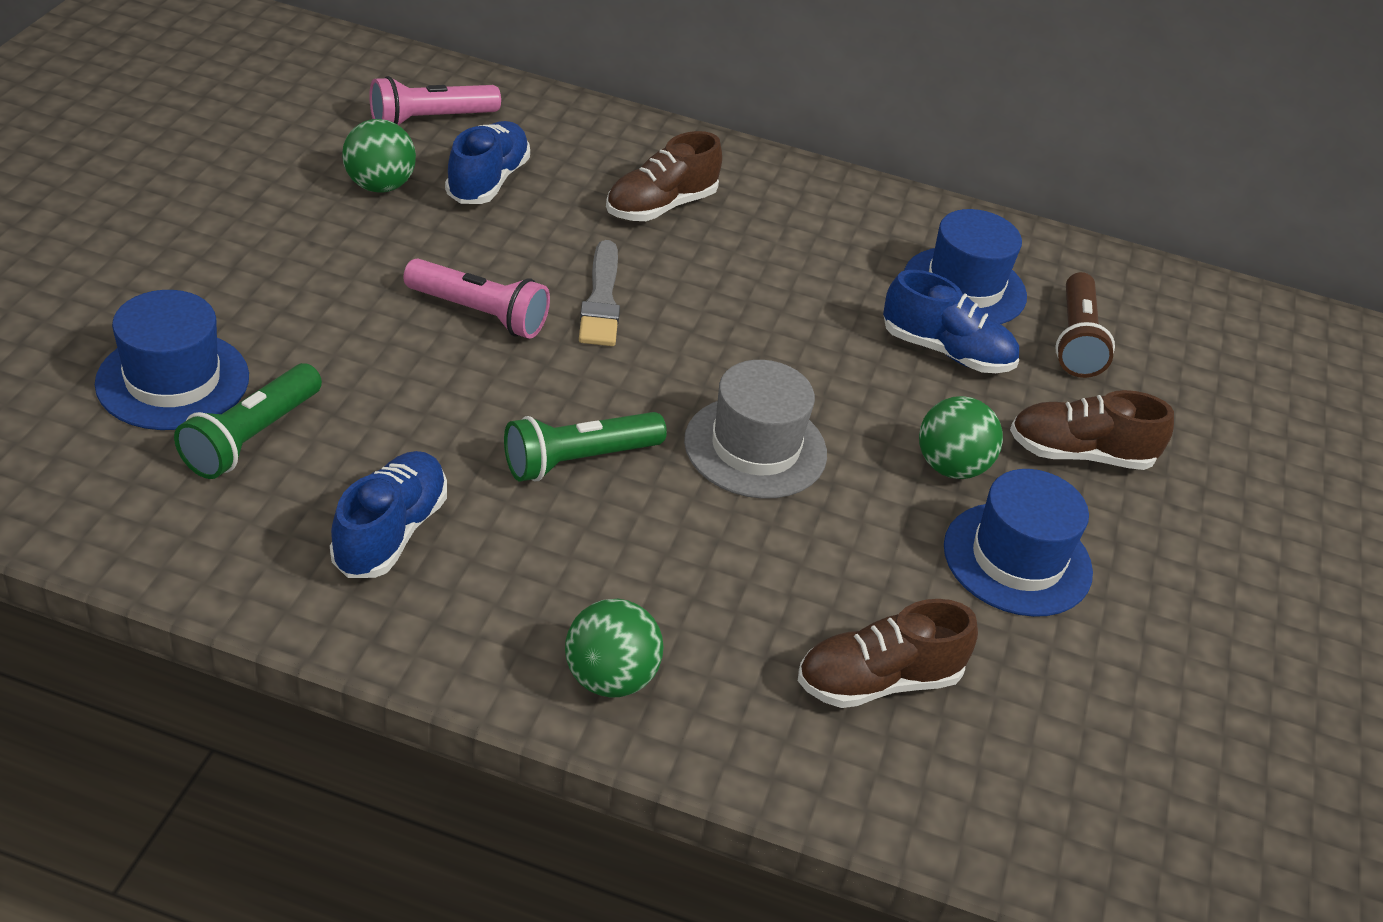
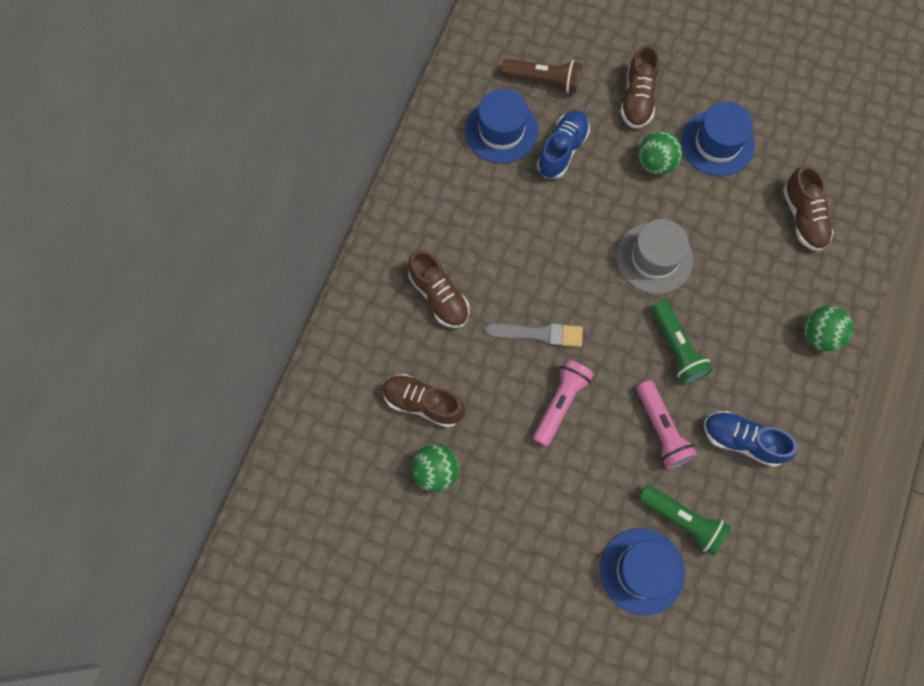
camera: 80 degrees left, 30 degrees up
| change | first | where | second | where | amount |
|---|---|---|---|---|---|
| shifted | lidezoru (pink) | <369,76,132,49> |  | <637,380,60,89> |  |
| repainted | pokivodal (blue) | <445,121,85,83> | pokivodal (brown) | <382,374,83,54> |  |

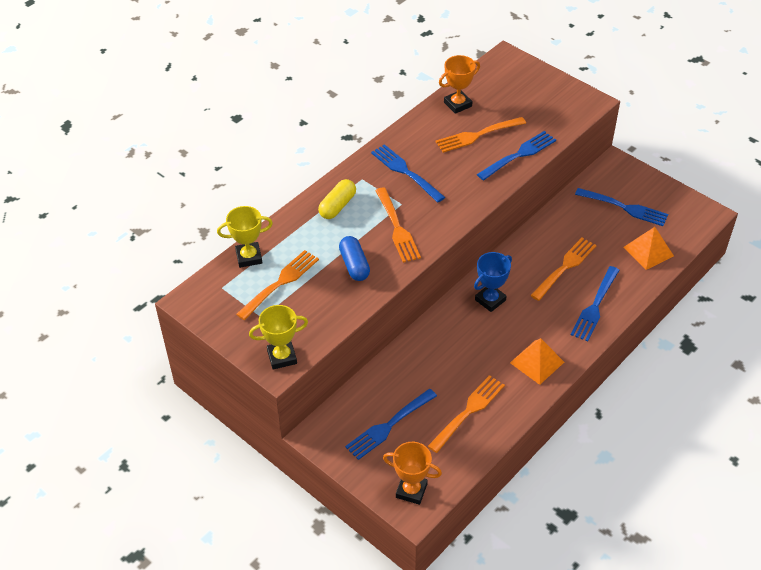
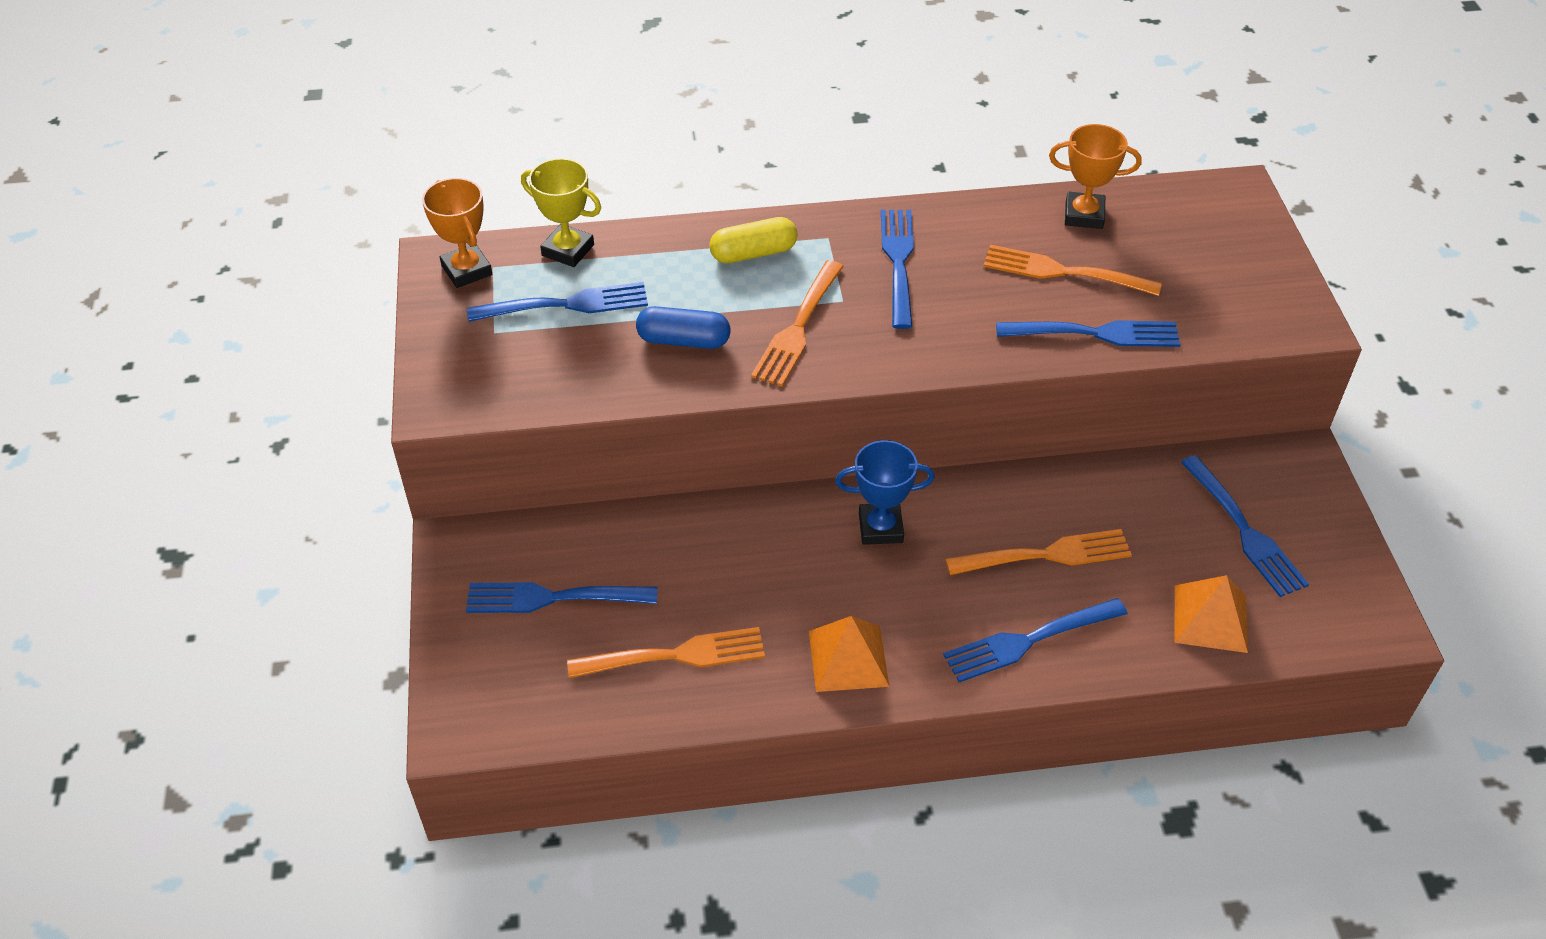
camera: 40 degrees right, 0 degrees up
| change | first | where | second | where | amount |
|---|---|---|---|---|---|
| gone | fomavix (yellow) | <249,305,59,65> |  |  |  |
| shifted | fomavix (orange) | <383,442,59,63> |  | <422,178,70,110> |  |
| repainted | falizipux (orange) | <236,250,83,70> | falizipux (blue) | <467,282,181,40> |  |
| rotated | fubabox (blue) | <339,236,31,45> |  | <636,306,94,43> | 75 degrees clockwise |

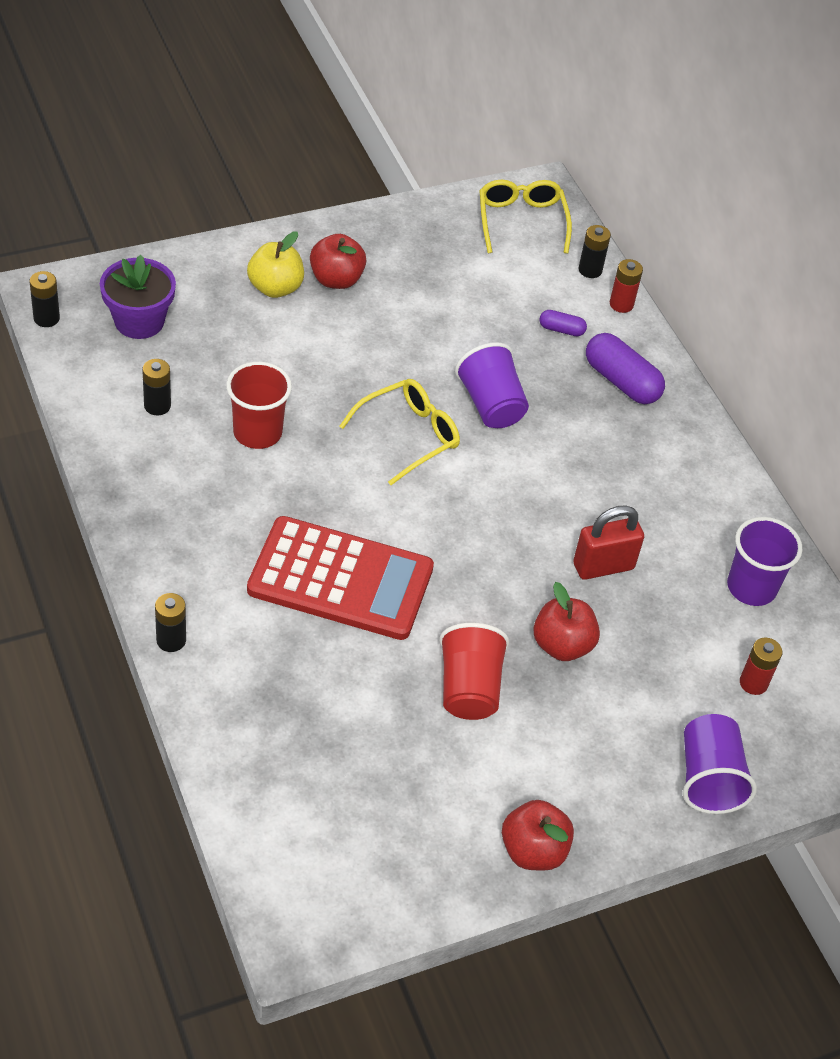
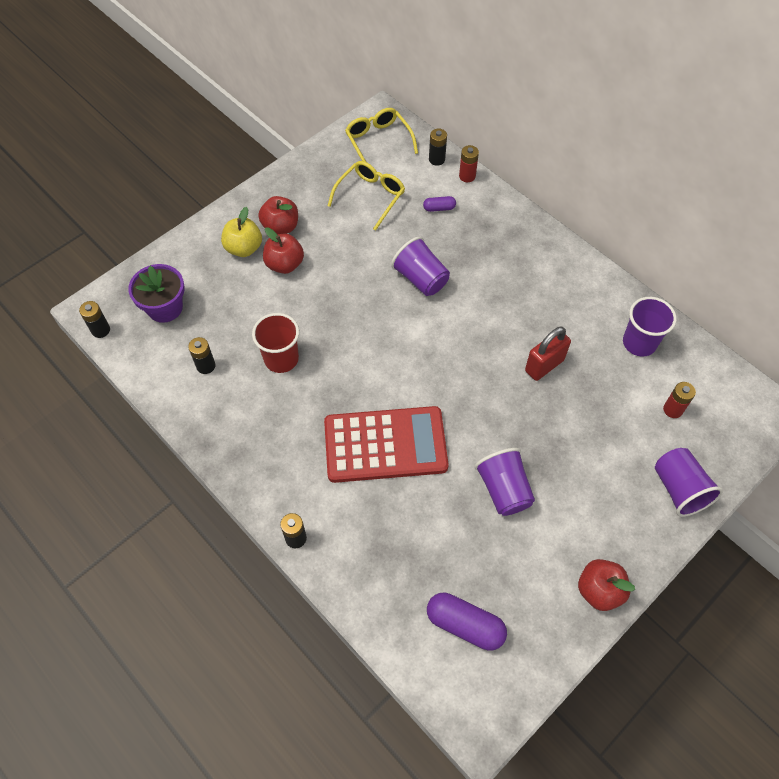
camera: 15 degrees left, 10 degrees up
| change | first | where | second | where | amount |
|---|---|---|---|---|---|
| shifted | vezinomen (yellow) | <339,379,121,106> |  | <328,161,77,70> |  |
| shifted | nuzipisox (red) | <533,582,67,79> |  | <263,227,41,47> |  |
| shifted | fubabox (purple) | <586,333,79,71> |  | <427,593,80,58> |  |
| repainted | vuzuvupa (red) | <439,623,70,97> | vuzuvupa (purple) | <474,448,61,68> |  |

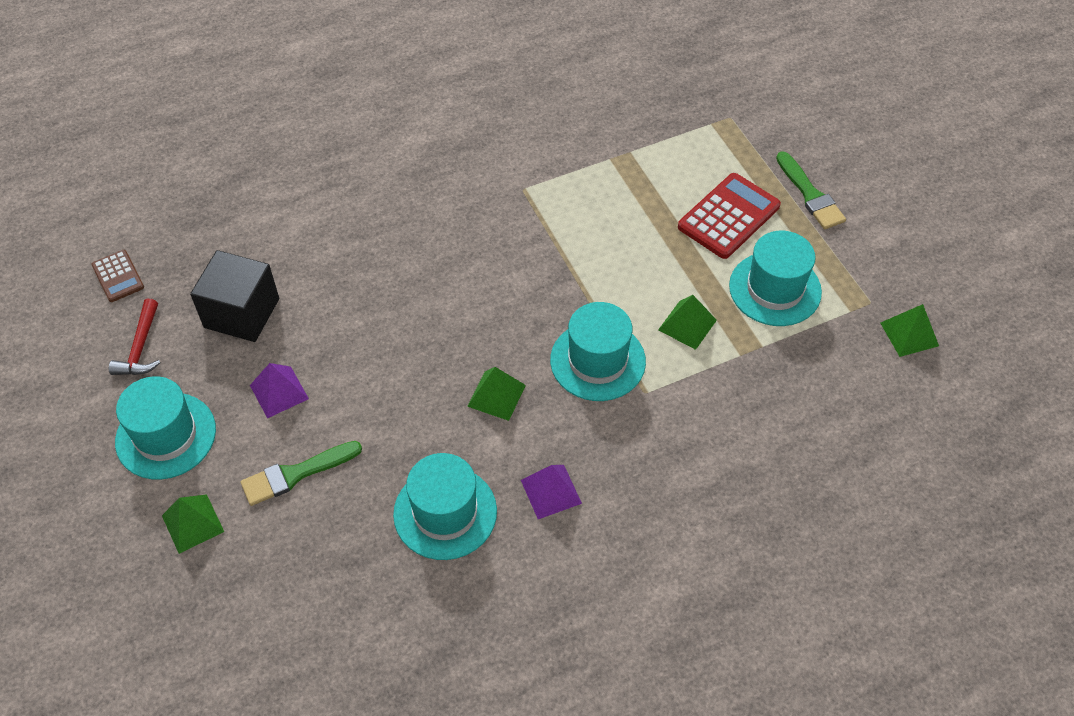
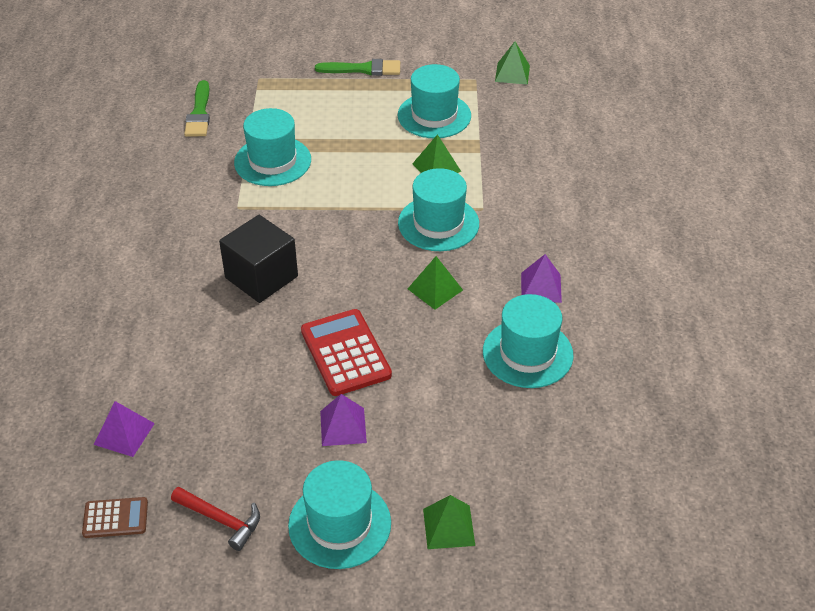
camera: 65 degrees left, 10 degrees down
| change | first | where | second | where | amount |
|---|---|---|---|---|---|
| new |  |  | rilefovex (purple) | <94,401,61,56> |  |
| new |  |  | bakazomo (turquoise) | <234,108,77,78> |  |
| shifted | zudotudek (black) | <190,250,89,92> |  | <219,215,79,88> |  |
| shifted | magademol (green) | <241,441,121,65> |  | <184,80,26,57> |  |
| shifted | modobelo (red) | <678,173,103,86> |  | <301,309,91,87> |  |

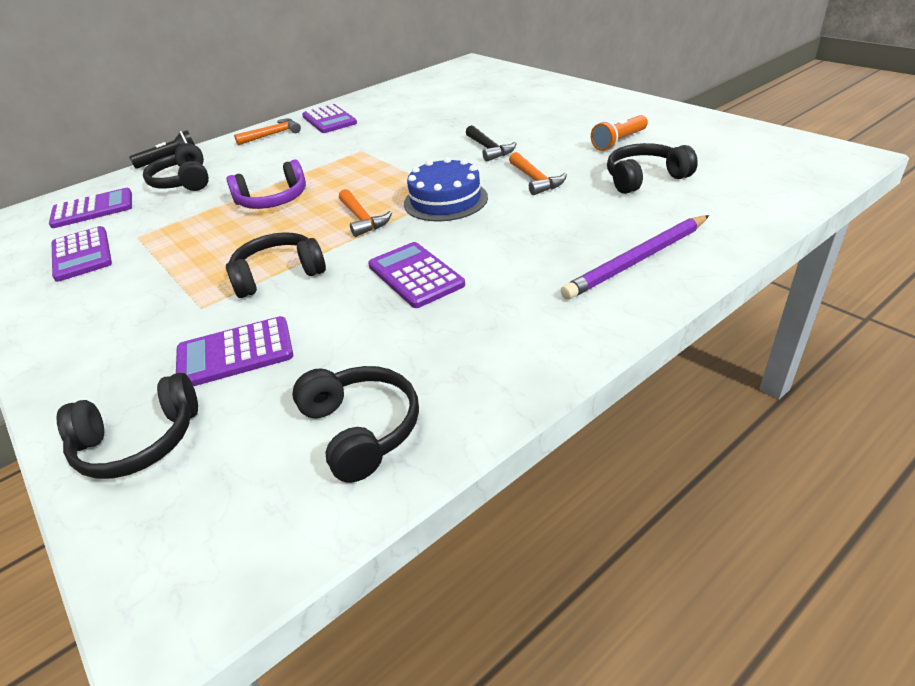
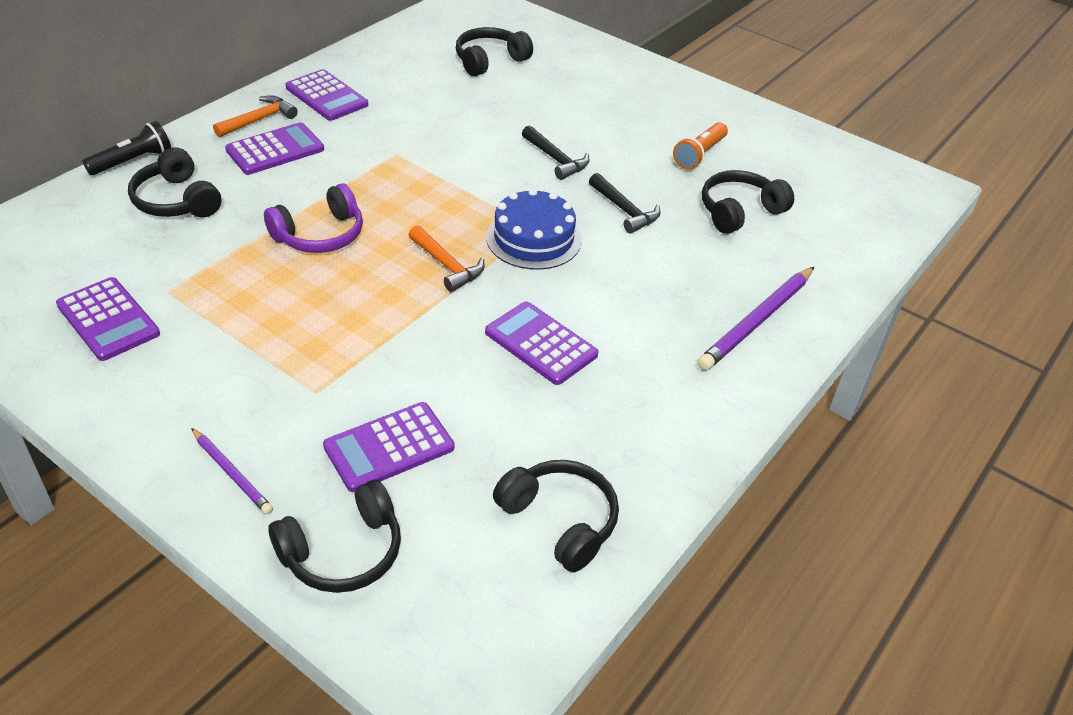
camera: 20 degrees left, 5 degrees up
| change | first | where | second | where | amount |
|---|---|---|---|---|---|
| new |  |  | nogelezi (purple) | <191,428,82,86> |  |
| shifted | modobelo (purple) | <49,188,83,40> |  | <225,122,99,53> |  |
| shifted | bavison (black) | <226,232,100,66> |  | <456,27,77,49> |  |
| repainted | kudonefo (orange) | <509,152,58,43> | kudonefo (black) | <589,173,72,61> |  |

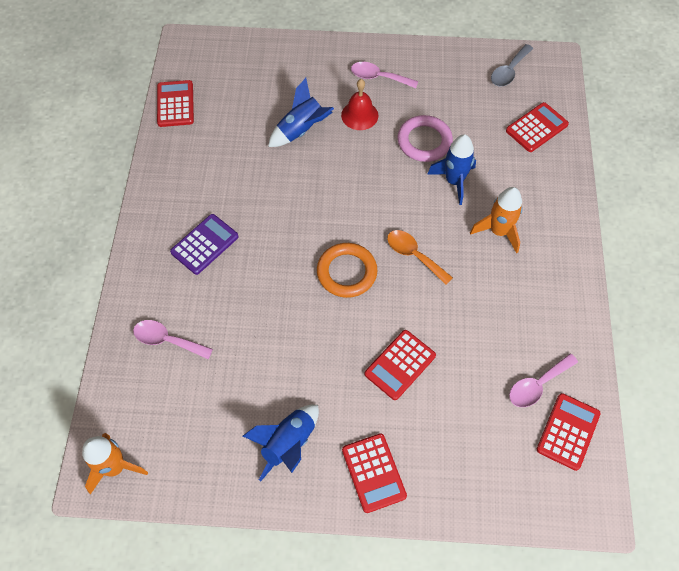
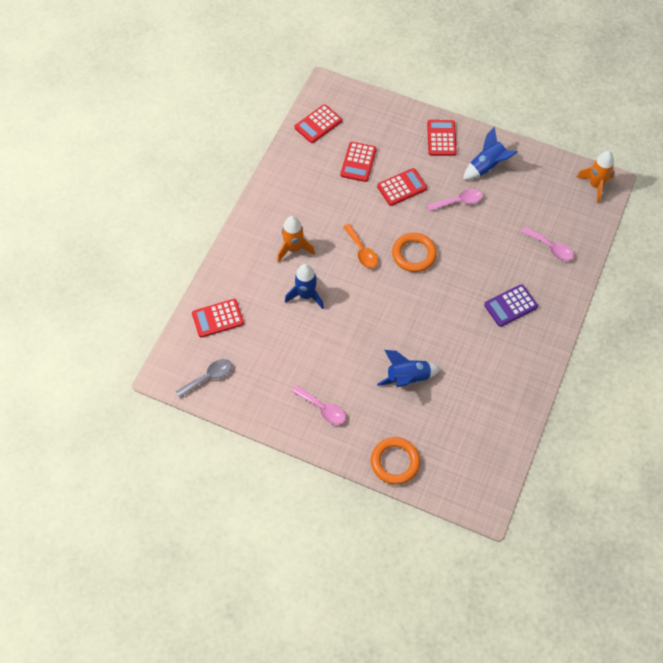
camera: 160 degrees left, 0 degrees up
| change | first | where | second | where | amount |
|---|---|---|---|---|---|
| gone | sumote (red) | <341,79,37,51> |  |  |  |
| gone | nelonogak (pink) | <397,115,56,47> |  |  |  |
| new |  |  | nelonogak (orange) | <371,437,49,47> |  |
| shifted | modobelo (red) | <157,80,37,47> |  | <340,142,37,40> |  |
| shifted | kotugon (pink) | <509,354,69,53> |  | <427,189,56,22> |  |

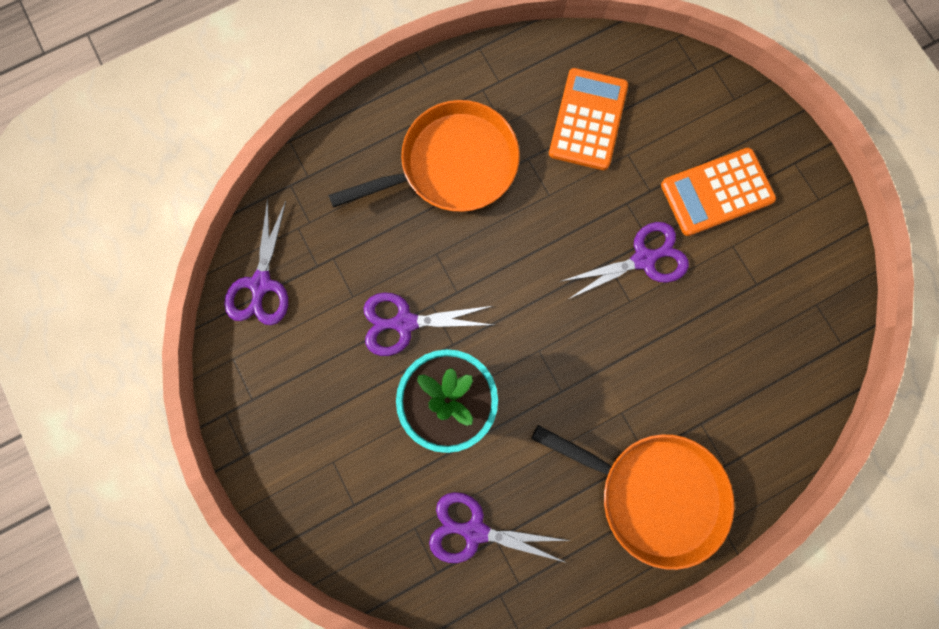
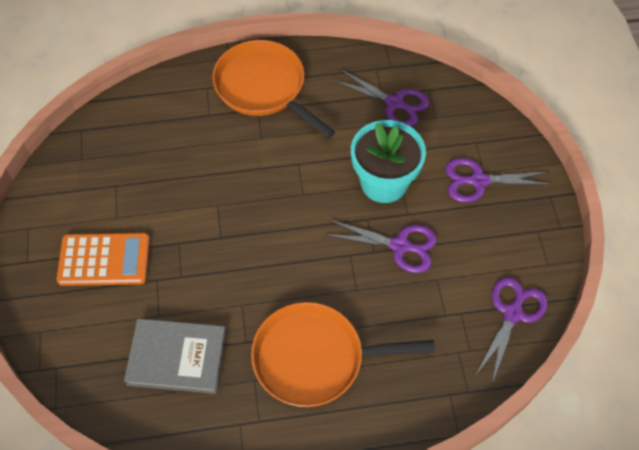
camera: 160 degrees left, 20 degrees down
| change | first | where | second | where | amount |
|---|---|---|---|---|---|
| shifted | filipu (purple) | <562,222,127,78> |  | <445,158,108,45> |  |
| swapped | modobelo (orange) | <549,68,79,102> | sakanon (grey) | <124,318,102,76> |  |

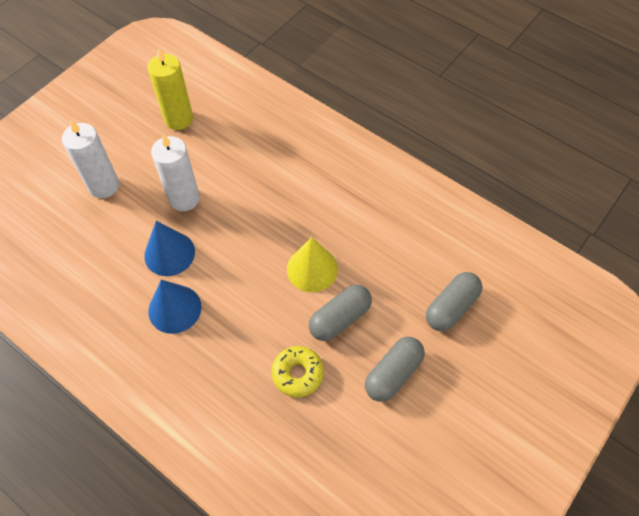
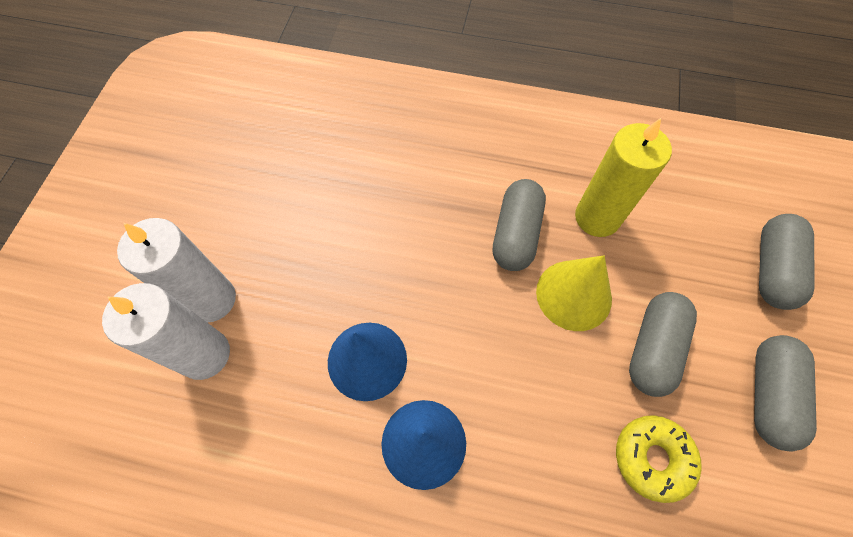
camera: 25 degrees left, 5 degrees up
| change | first | where | second | where | amount |
|---|---|---|---|---|---|
| new |  |  | fubabox (grey) | <493,179,53,92> |  |
| shifted | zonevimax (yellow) | <148,48,45,82> |  | <575,118,97,119> |  |
| shifted | zonevimax (white) | <151,134,49,77> |  | <102,283,128,97> |  |

